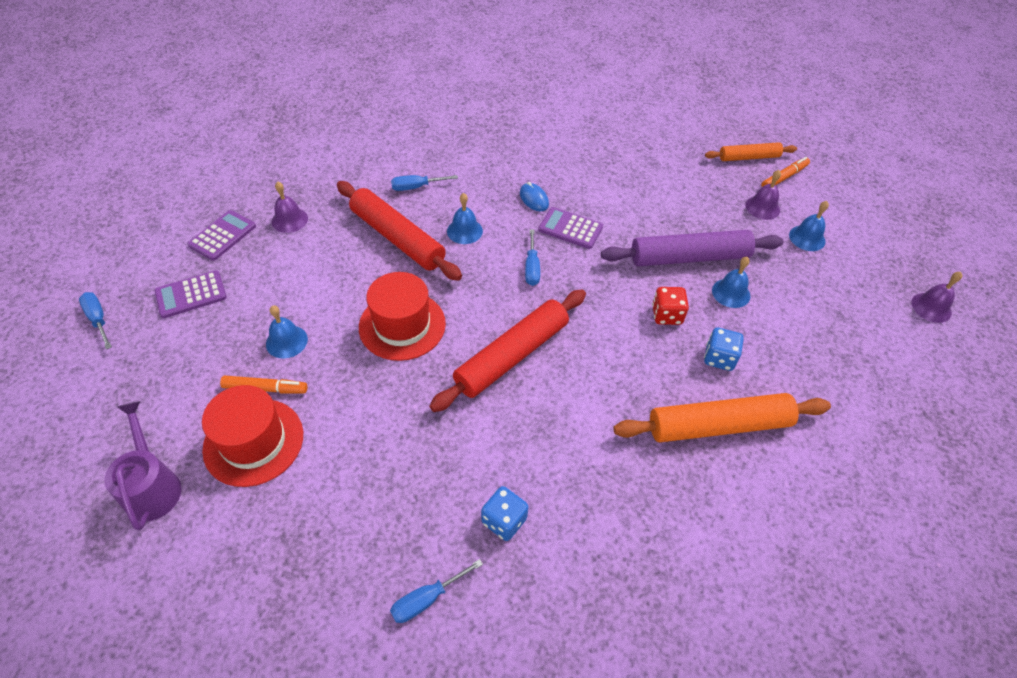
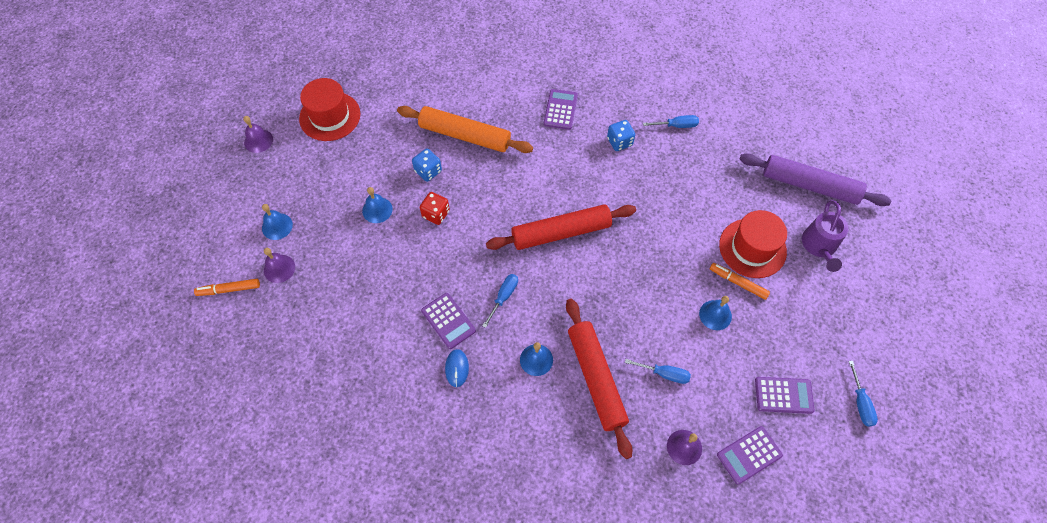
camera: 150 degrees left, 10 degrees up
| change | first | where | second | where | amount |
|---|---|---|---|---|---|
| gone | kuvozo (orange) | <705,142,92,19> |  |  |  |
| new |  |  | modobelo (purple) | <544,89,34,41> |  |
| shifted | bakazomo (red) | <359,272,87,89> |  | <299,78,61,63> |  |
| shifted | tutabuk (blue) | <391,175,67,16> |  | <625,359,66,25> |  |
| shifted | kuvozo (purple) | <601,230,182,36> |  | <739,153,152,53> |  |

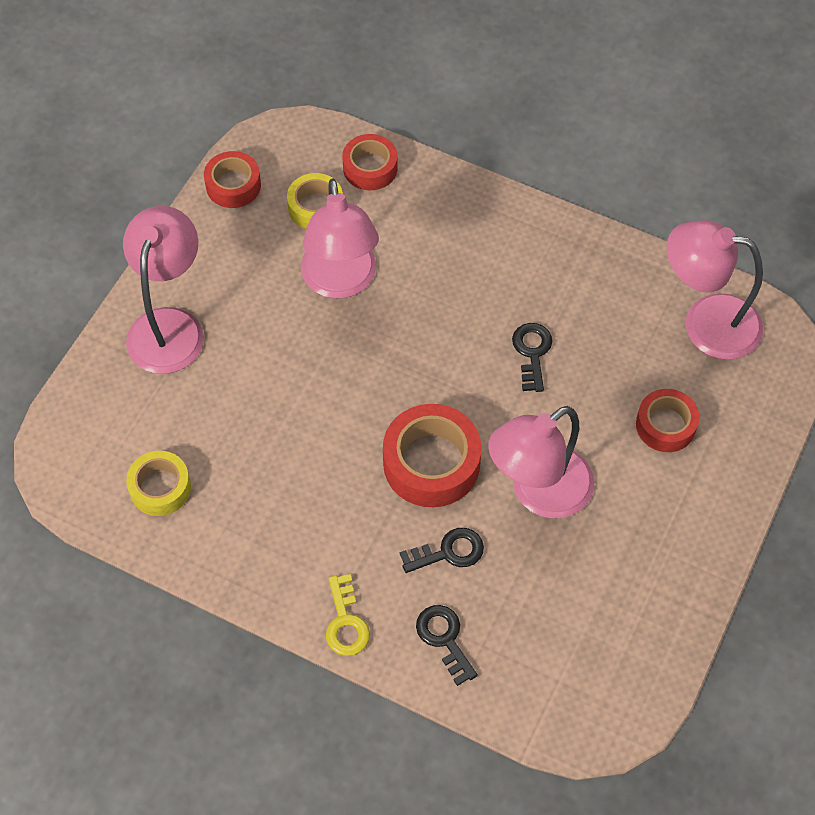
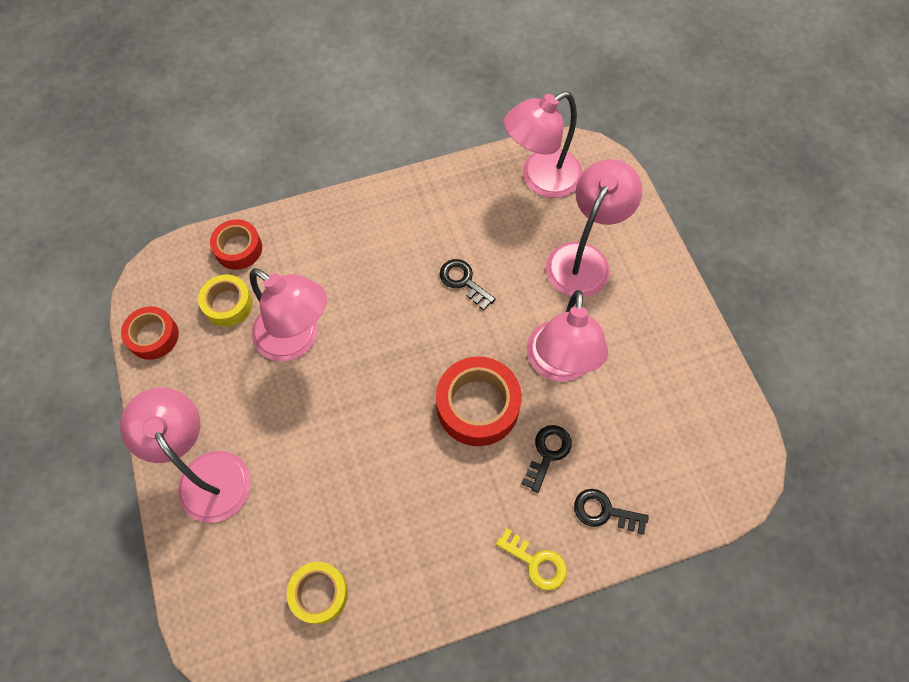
camera: 45 degrees left, 5 degrees up
| change | first | where | second | where | amount |
|---|---|---|---|---|---|
| swapped | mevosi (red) | <636,389,64,63> | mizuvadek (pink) | <546,159,97,138> |  |

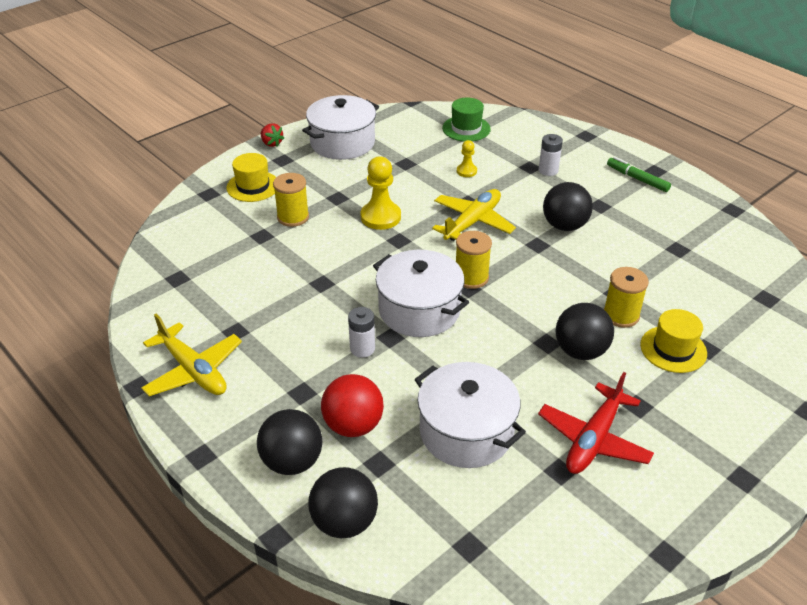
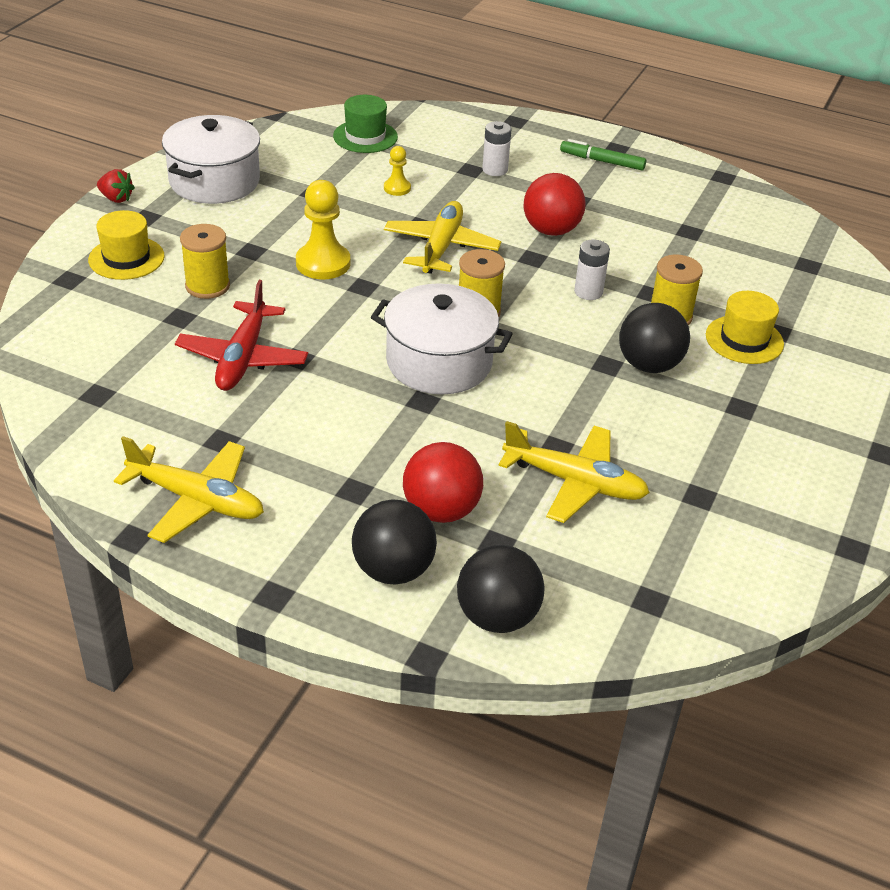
camera: 25 degrees left, 0 degrees up
| change | first | where | second | where | amount |
|---|---|---|---|---|---|
| shifted | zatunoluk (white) | <348,307,27,51> |  | <574,239,36,61> |  |
| shifted | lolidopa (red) | <538,372,116,102> |  | <175,280,133,111> |  |
| swapped | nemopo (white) | <415,362,111,106> | lolidopa (yellow) | <498,421,152,102> |  |
| repainted | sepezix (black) | <543,182,50,49> | sepezix (red) | <524,173,61,63> |  |

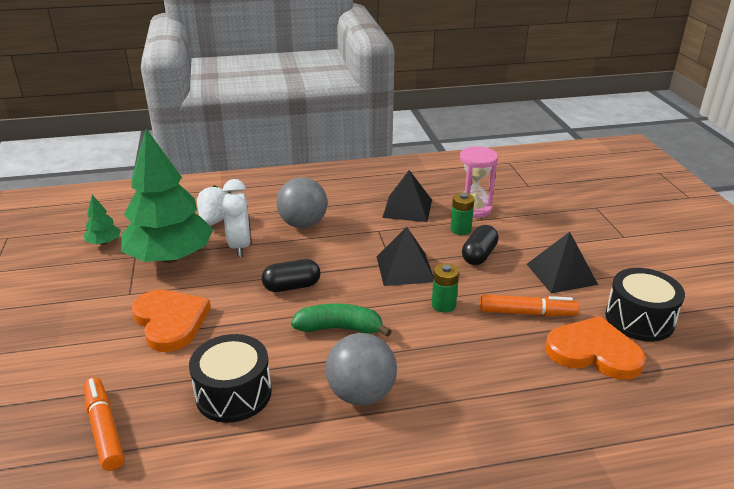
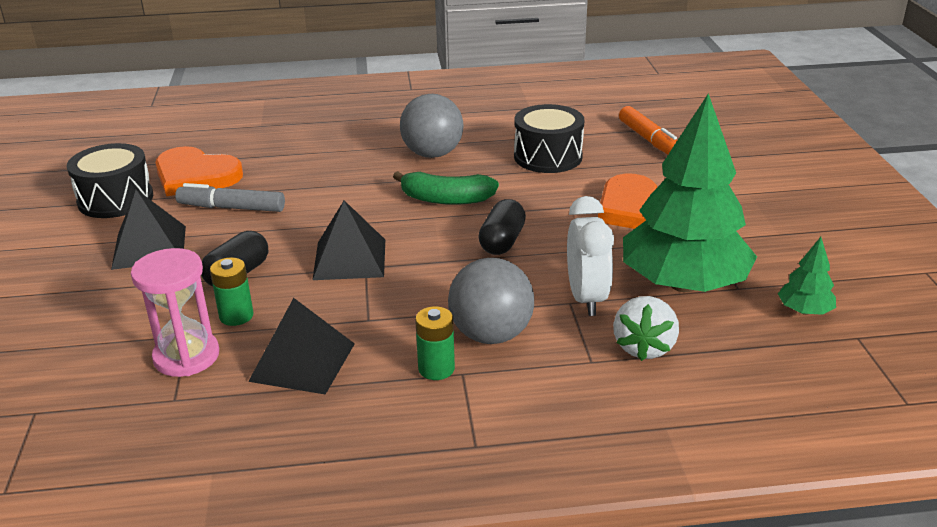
camera: 175 degrees left, 0 degrees up
| change | first | where | second | where | amount |
|---|---|---|---|---|---|
| shifted | zatunoluk (green) | <432,263,27,50> |  | <415,306,40,74> |  |
| repainted | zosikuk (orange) | <480,295,99,21> | zosikuk (grey) | <175,183,110,29> |  |
| rotated | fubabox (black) | <262,259,59,33> |  | <478,199,48,56> | 60 degrees counterclockwise |

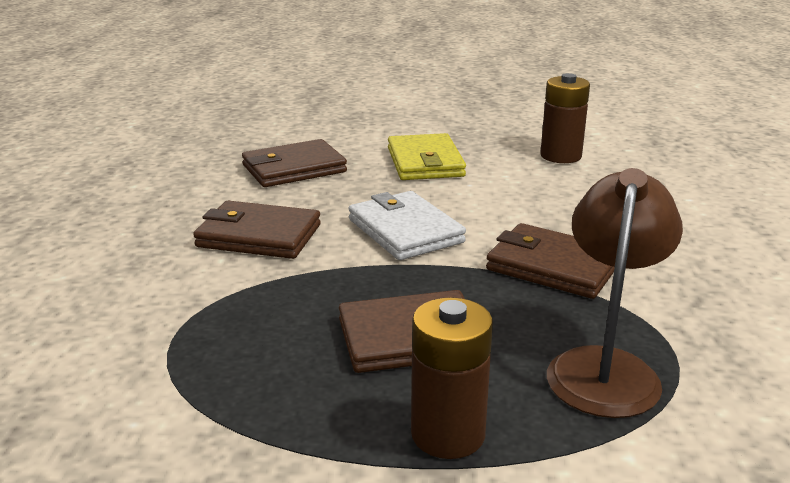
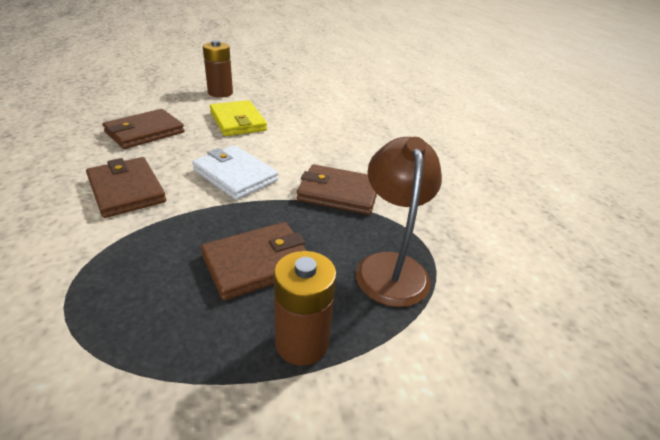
camera: 20 degrees left, 10 degrees up
| change | first | where | second | where | amount |
|---|---|---|---|---|---|
| shifted | zatunoluk (brown) | <540,73,50,90> |  | <203,40,30,58> |  |
| rotated | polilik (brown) | <193,201,128,58> |  | <86,157,80,61> | 60 degrees clockwise |

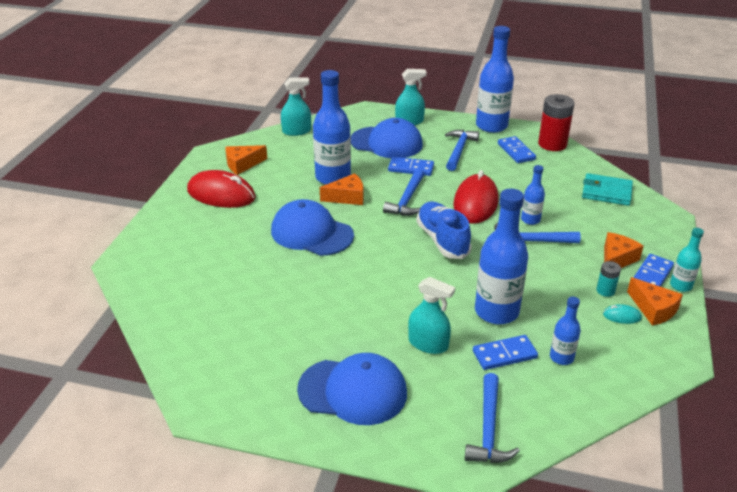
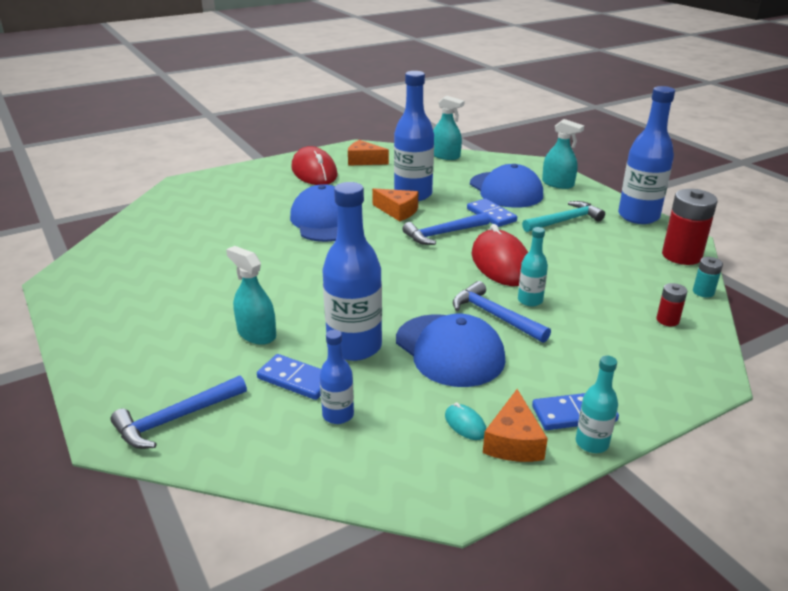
camera: 45 degrees right, 5 degrees down
| change | first | where | second | where | amount |
|---|---|---|---|---|---|
| gone | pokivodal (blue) | <416,201,56,58> |  |  |  |
| gone | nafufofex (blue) | <498,136,38,27> |  |  |  |
| gone | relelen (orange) | <604,232,40,36> |  |  |  |
| shifted | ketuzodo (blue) | <297,353,110,72> |  | <396,314,109,73> |  |
| shifted | zatunoluk (turquoise) | <596,261,25,36> |  | <693,257,30,41> |  |
| swapped | polilik (turquoise) | <582,173,51,33> | zatunoluk (red) | <656,283,31,43> |  |
| repainted | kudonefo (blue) | <445,130,34,41> | kudonefo (turquoise) | <522,201,83,31> |  |
| repainted | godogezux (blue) | <521,165,24,60> | godogezux (turquoise) | <518,227,30,79> |  |
| rotated | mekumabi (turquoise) | <408,277,47,77> |  | <226,246,50,99> | 150 degrees clockwise |
| rotated | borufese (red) | <453,170,46,54> |  | <471,224,57,62> | 75 degrees counterclockwise |

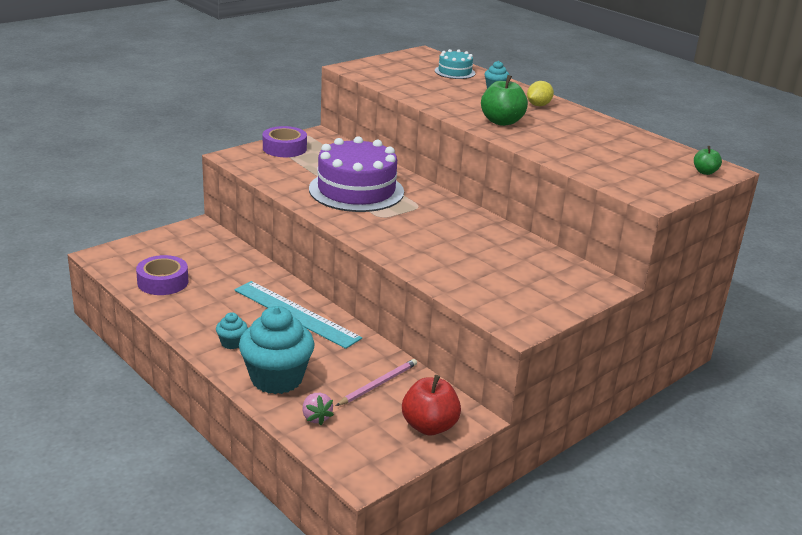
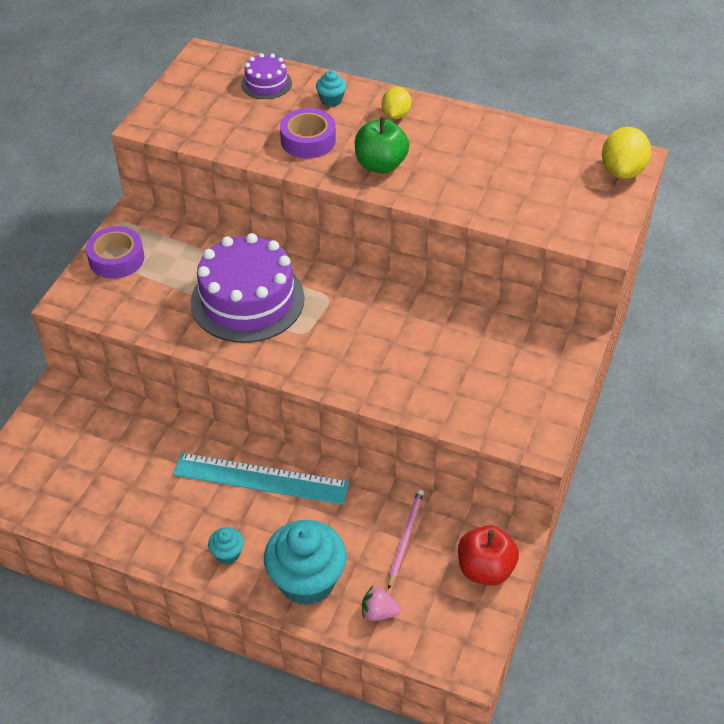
camera: 25 degrees left, 20 degrees up
| change | first | where | second | where | amount |
|---|---|---|---|---|---|
| shifted | mevosi (purple) | <136,255,52,40> |  | <280,108,56,51> |  |
| swapped | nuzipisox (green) | <694,146,28,29> | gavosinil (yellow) | <602,127,49,52> |  |
| repainted | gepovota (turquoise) | <435,49,40,30> | gepovota (purple) | <241,53,51,46> |  |
| rotated | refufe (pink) | <302,393,32,32> |  | <362,586,39,35> | 150 degrees clockwise |

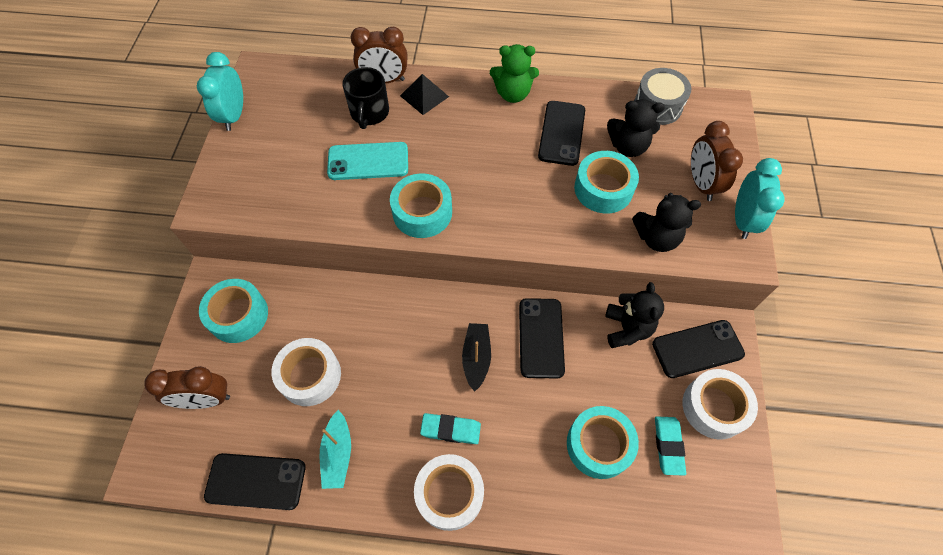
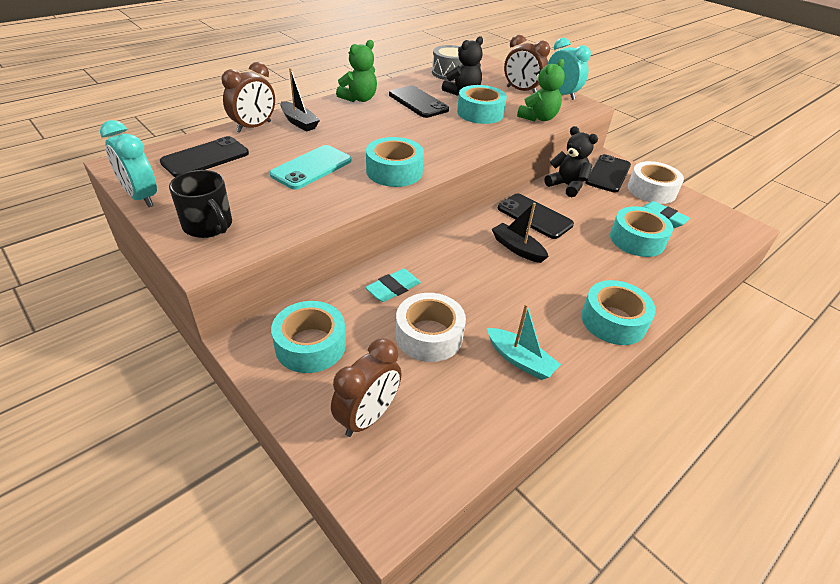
camera: 50 degrees left, 20 degrees down
| change | first | where | second | where | amount |
|---|---|---|---|---|---|
| shifted | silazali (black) | <204,453,102,57> |  | <160,136,89,41> |  |
| shifted | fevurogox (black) | <342,67,47,62> |  | <169,170,63,68> |  |
| shifted | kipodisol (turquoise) | <420,413,61,31> |  | <365,269,56,33> |  |
| swapped | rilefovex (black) | <400,74,49,41> | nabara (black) | <280,68,40,63> |  |
| repainted | mevosi (white) | <414,454,70,77> | mevosi (turquoise) | <581,280,75,65> |  |
| repainted | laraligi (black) | <632,193,69,59> | laraligi (green) | <517,59,48,63> |  |

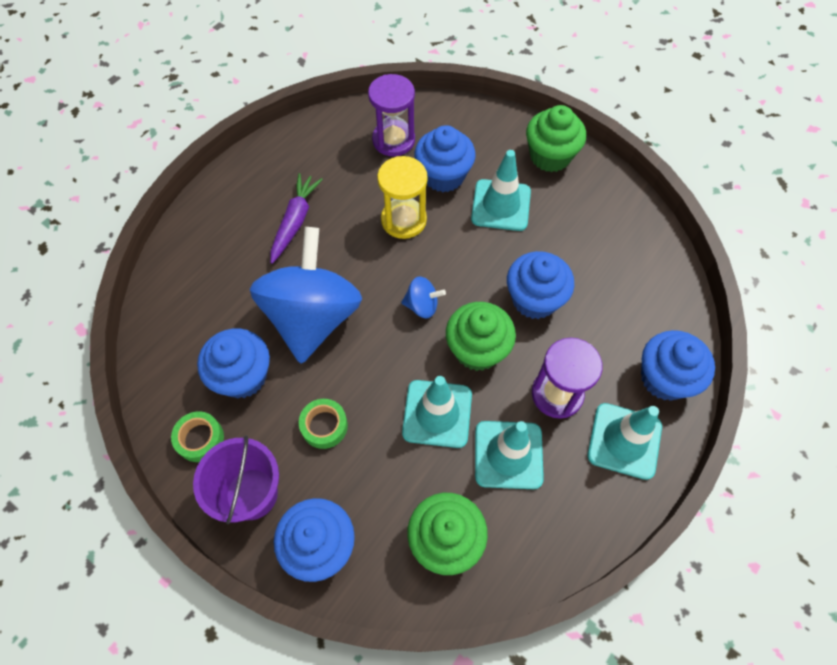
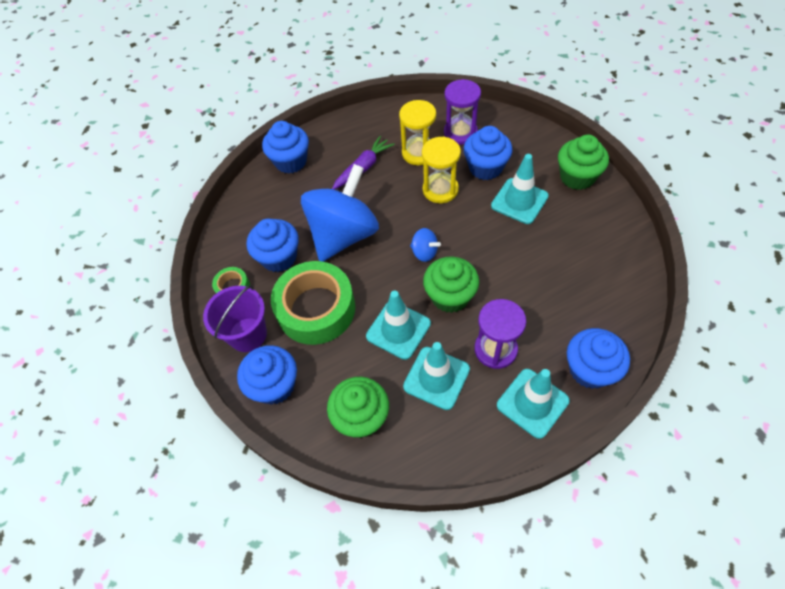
camera: 30 degrees right, 5 degrees down
| change | first | where | second | where | amount |
|---|---|---|---|---|---|
| new |  |  | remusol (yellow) | <399,100,37,65> |  |
| shifted | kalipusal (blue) | <507,251,67,68> |  | <262,121,47,53> |  |
| scaled | mevosi (green) | <299,399,49,50> |  | <271,261,84,84> | x2.23 |

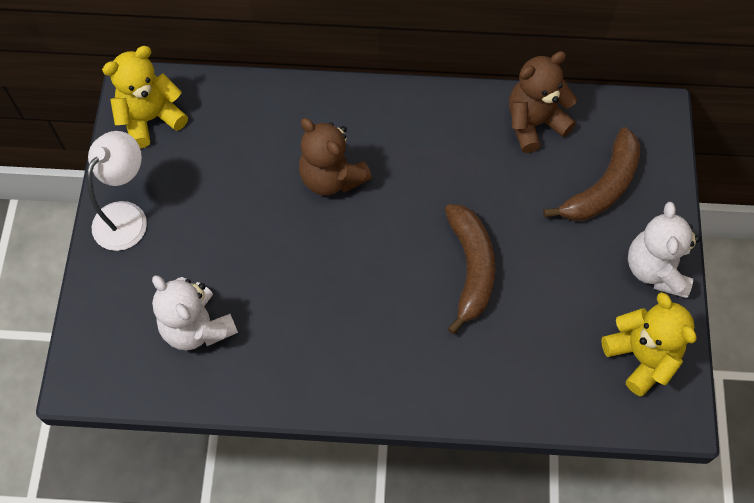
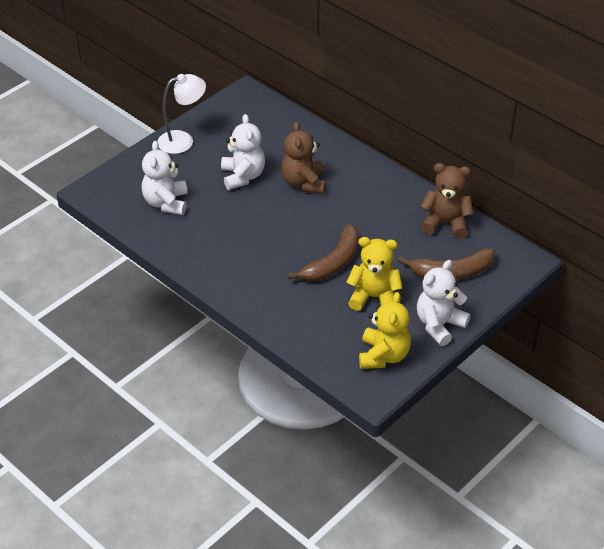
camera: 40 degrees right, 20 degrees down
| change | first | where | second | where | amount |
|---|---|---|---|---|---|
| new |  |  | laraligi (white) | <221,114,44,76> |  |
| shifted | laraligi (yellow) | <102,46,86,103> |  | <347,237,55,74> |  |

